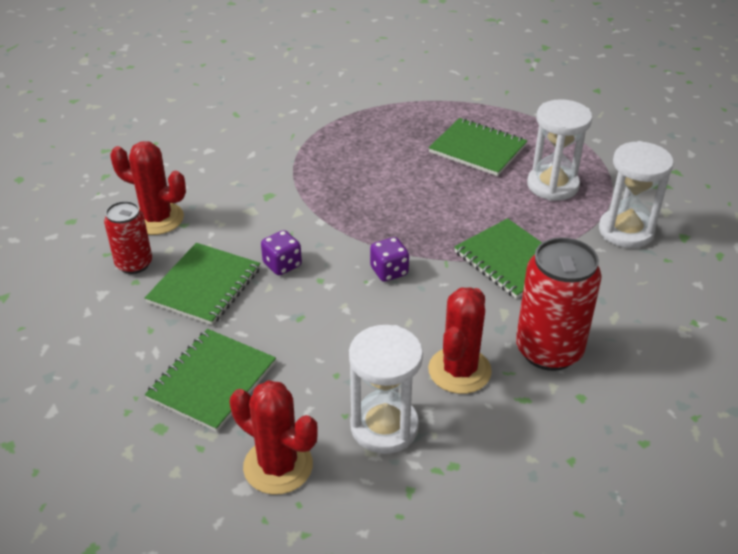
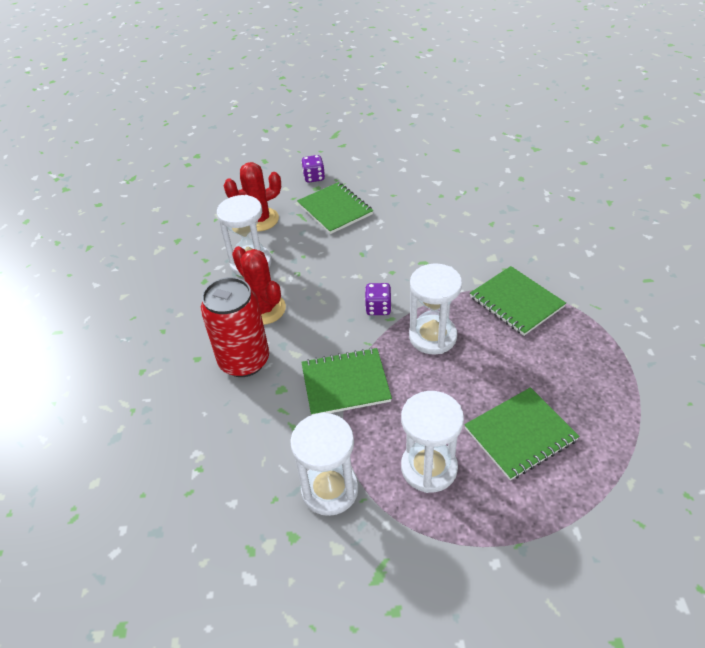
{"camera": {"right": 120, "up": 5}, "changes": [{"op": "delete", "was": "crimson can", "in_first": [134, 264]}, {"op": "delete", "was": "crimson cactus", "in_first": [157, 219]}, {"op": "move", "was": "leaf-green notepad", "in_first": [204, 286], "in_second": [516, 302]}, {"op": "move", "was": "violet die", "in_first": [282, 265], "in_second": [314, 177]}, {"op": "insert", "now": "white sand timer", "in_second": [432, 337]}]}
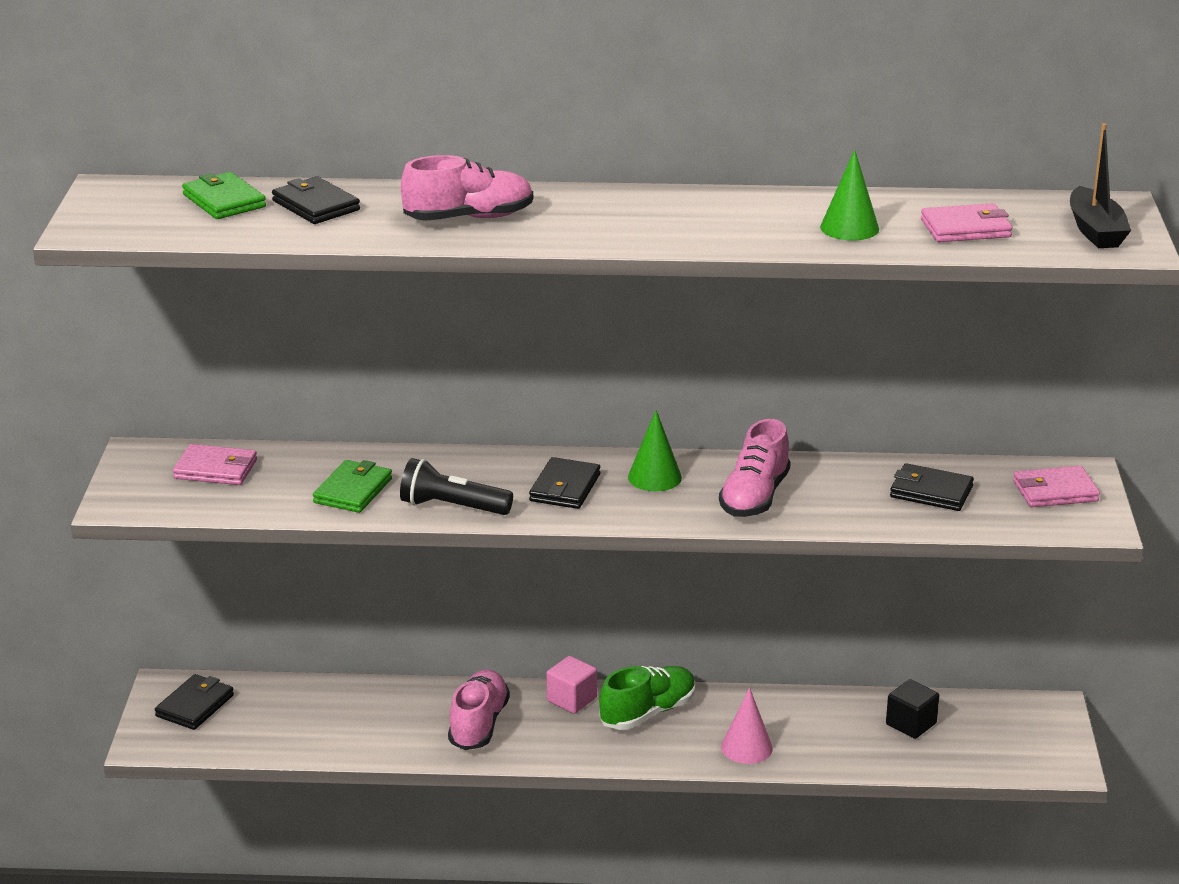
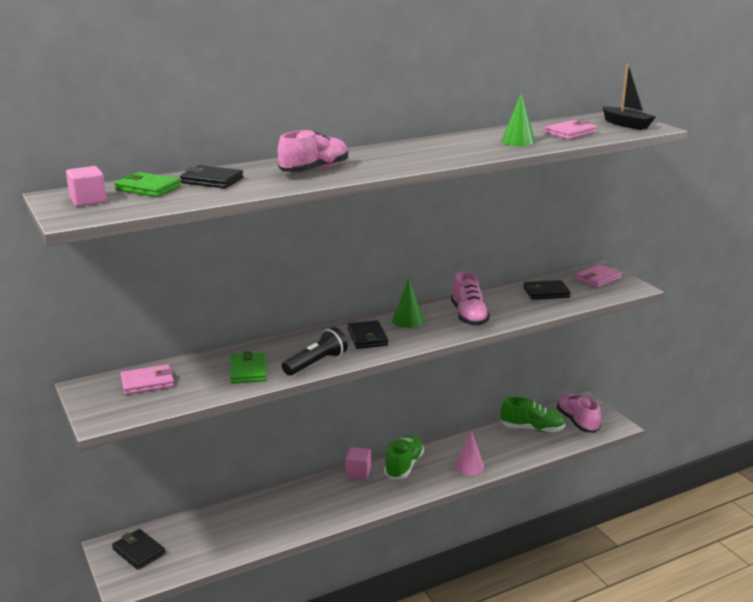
{"camera": {"right": -30, "up": -5}, "changes": [{"op": "rotate", "was": "jet-black wallet", "in_first": [195, 706], "in_second": [139, 551], "clockwise": -45}, {"op": "rotate", "was": "jet-black flashlight", "in_first": [452, 507], "in_second": [316, 363], "clockwise": 150}, {"op": "move", "was": "rose-pink lace-up shoe", "in_first": [478, 724], "in_second": [577, 421]}, {"op": "replace", "was": "jet-black block", "now": "leaf-green lace-up shoe", "in_first": [911, 724], "in_second": [532, 429]}, {"op": "insert", "now": "rose-pink block", "in_second": [88, 200]}]}
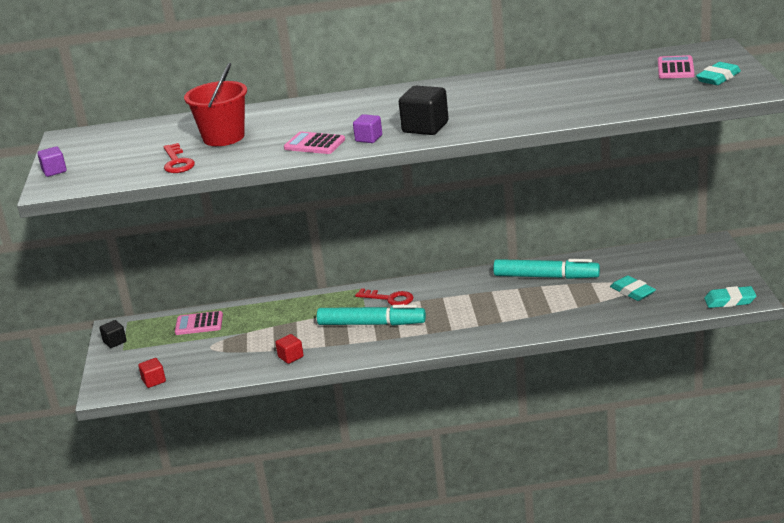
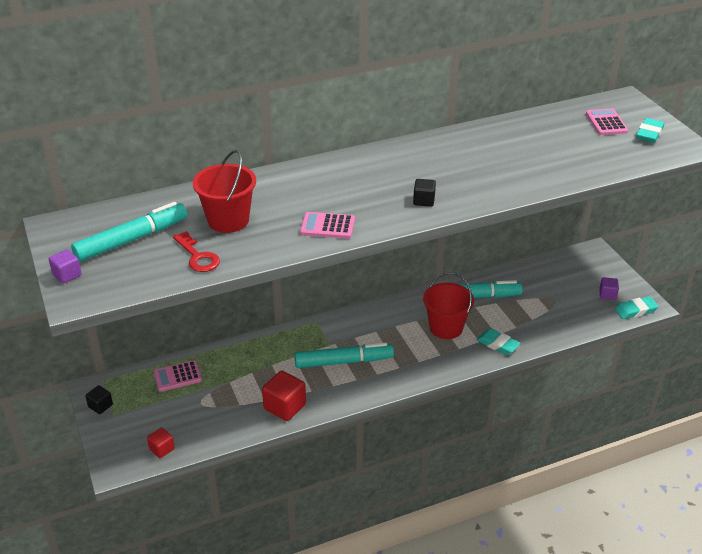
{"camera": {"right": -20, "up": 10}, "changes": [{"op": "resize", "was": "crimson block", "in_first": [290, 357], "in_second": [285, 406], "ratio": 1.74}, {"op": "move", "was": "violet block", "in_first": [368, 138], "in_second": [607, 294]}, {"op": "delete", "was": "crimson door key", "in_first": [389, 299]}, {"op": "resize", "was": "jet-black block", "in_first": [425, 127], "in_second": [424, 201], "ratio": 0.57}, {"op": "move", "was": "teal gum eraser", "in_first": [632, 292], "in_second": [497, 344]}, {"op": "insert", "now": "teal marker pen", "in_second": [132, 239]}, {"op": "insert", "now": "crimson pail", "in_second": [446, 328]}]}
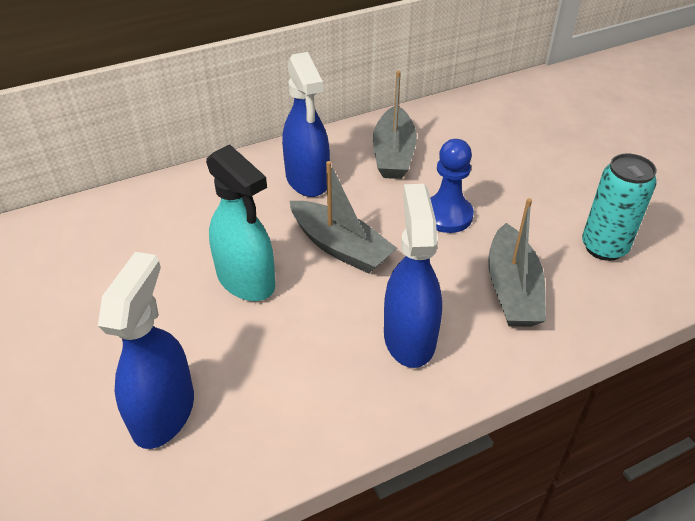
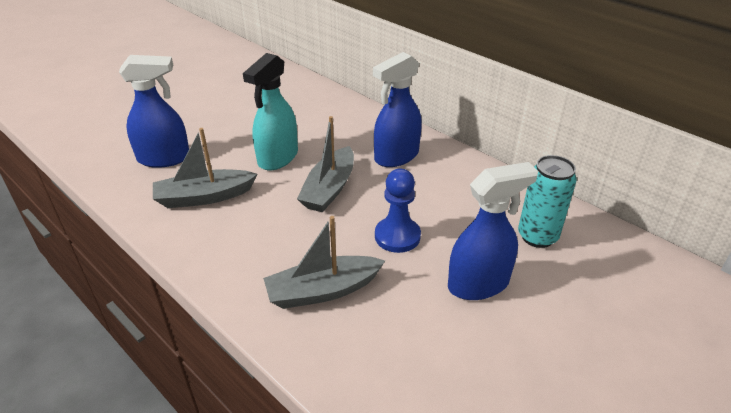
{"camera": {"right": 70, "up": -5}, "changes": [{"op": "move", "was": "ash-grey sailboat", "in_first": [393, 154], "in_second": [204, 197]}, {"op": "move", "was": "blue sprayer", "in_first": [409, 337], "in_second": [479, 284]}, {"op": "move", "was": "teal can", "in_first": [604, 247], "in_second": [537, 236]}]}
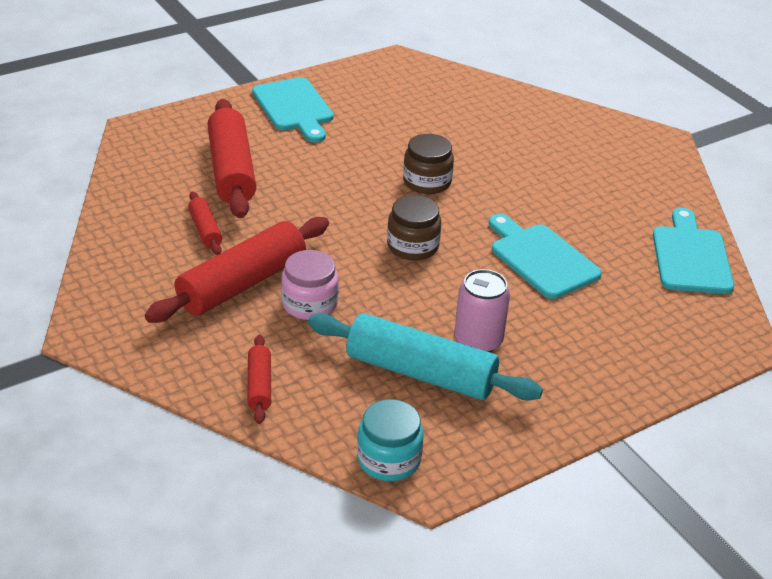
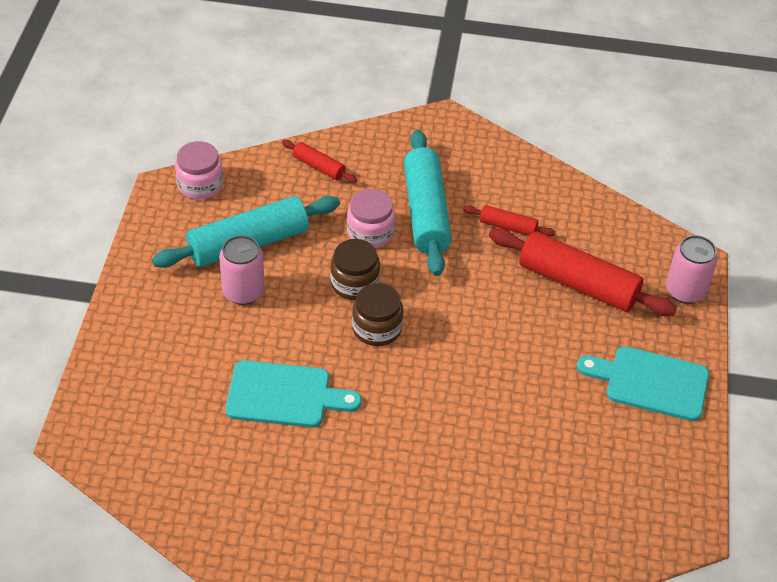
{"camera": {"right": 130, "up": 10}, "changes": [{"op": "recolor", "was": "crimson dough roller", "now": "teal dough roller", "in_first": [242, 284], "in_second": [426, 212]}, {"op": "recolor", "was": "teal jar", "now": "rose-pink jar", "in_first": [389, 459], "in_second": [200, 184]}, {"op": "move", "was": "russet jar", "in_first": [427, 182], "in_second": [354, 283]}, {"op": "delete", "was": "teal bread board", "in_first": [691, 257]}, {"op": "insert", "now": "rose-pink can", "in_second": [685, 291]}]}
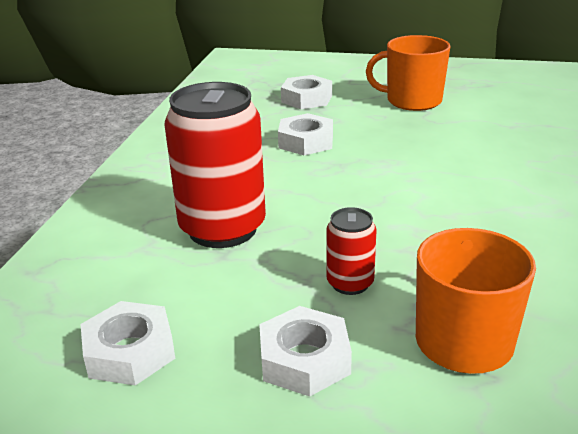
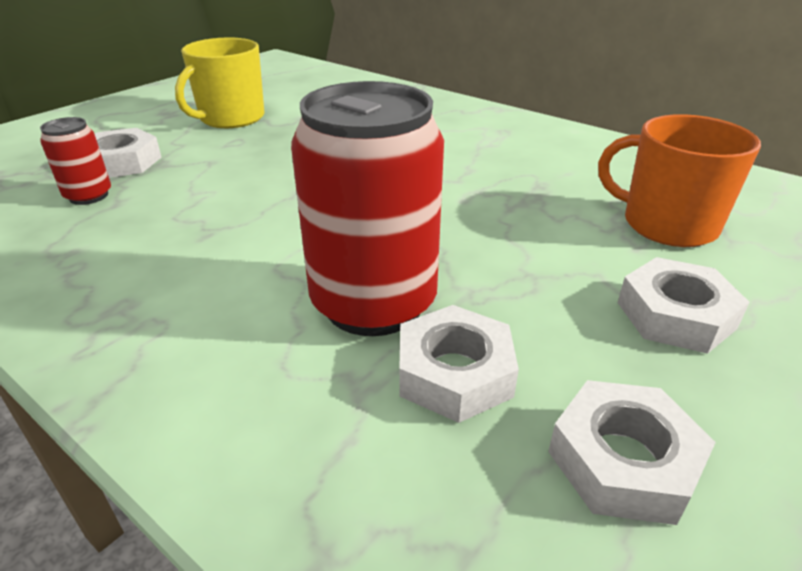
{"camera": {"right": -65, "up": 5}, "changes": [{"op": "move", "was": "white hexagon nut", "in_first": [306, 141], "in_second": [454, 373]}, {"op": "move", "was": "crimson can", "in_first": [350, 283], "in_second": [89, 196]}, {"op": "recolor", "was": "orange coffee mug", "now": "bright yellow coffee mug", "in_first": [412, 101], "in_second": [231, 118]}]}
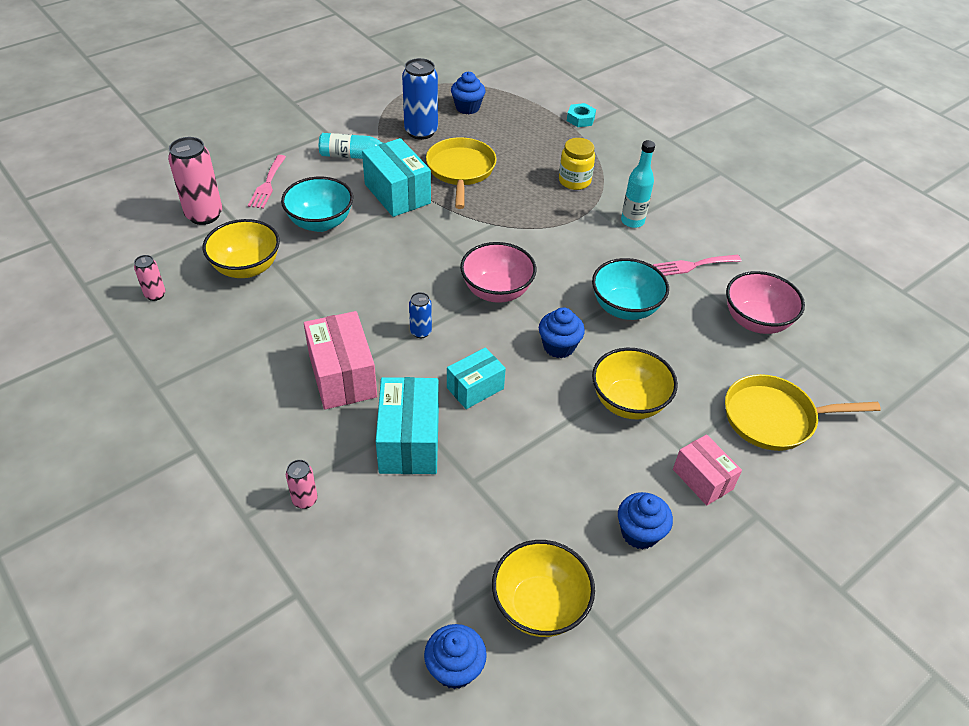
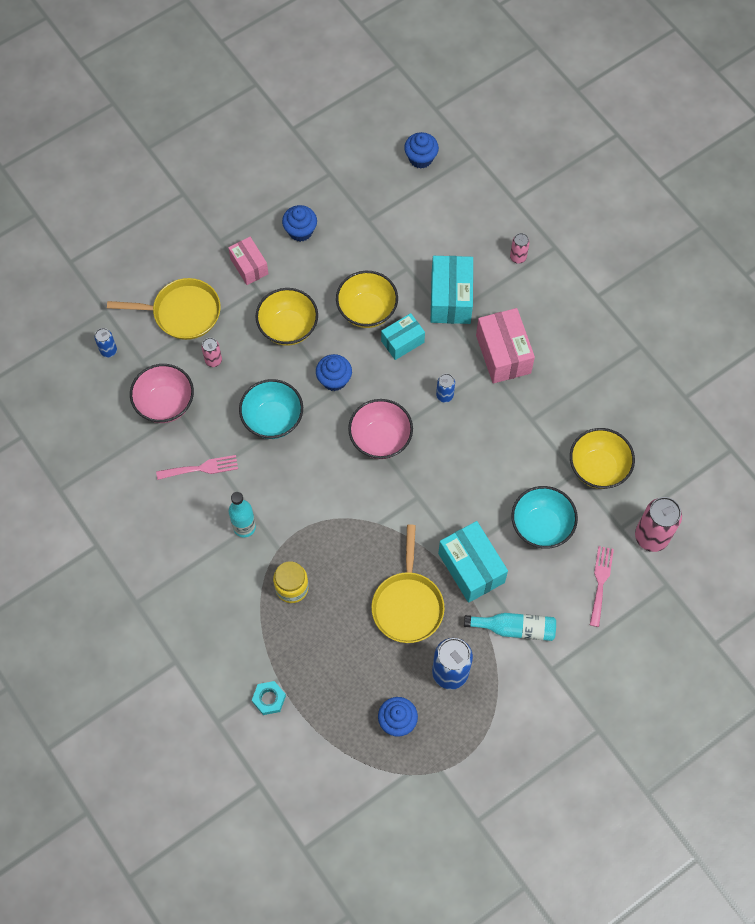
{"camera": {"right": -175, "up": 20}, "changes": [{"op": "move", "was": "rose-pink can", "in_first": [155, 295], "in_second": [213, 360]}, {"op": "move", "was": "bright yellow serving bowl", "in_first": [539, 605], "in_second": [367, 310]}, {"op": "insert", "now": "blue can", "in_second": [108, 351]}]}
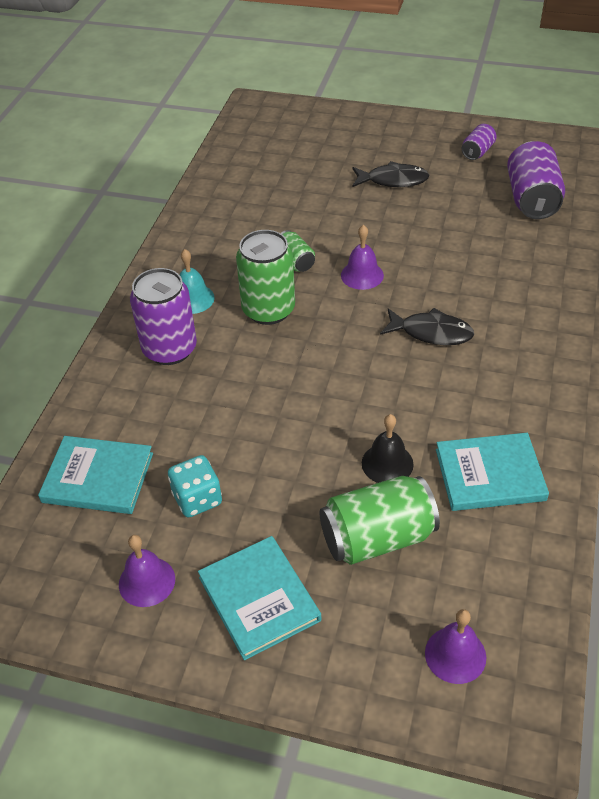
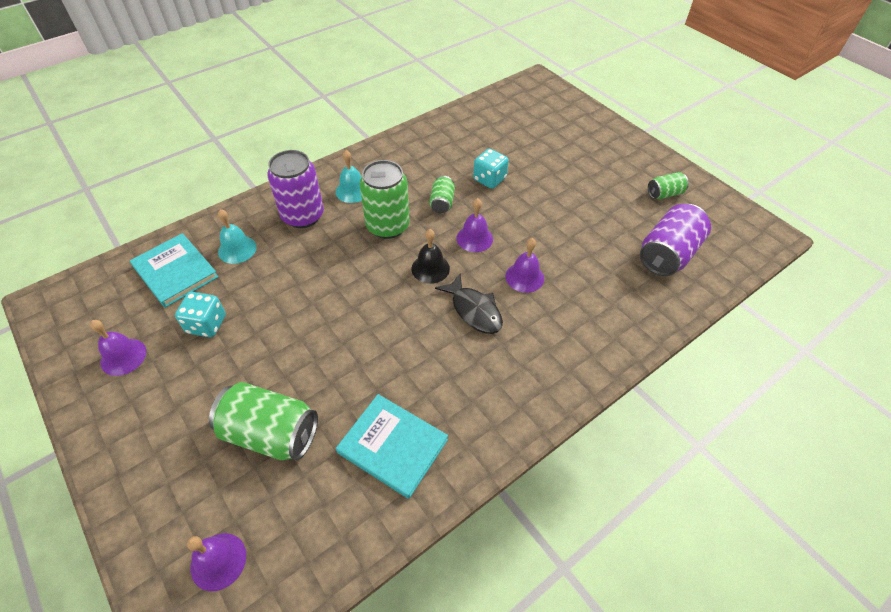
{"camera": {"right": 35, "up": 5}, "changes": [{"op": "delete", "was": "teal hardback", "in_first": [259, 599]}, {"op": "delete", "was": "jet-black fish", "in_first": [393, 180]}, {"op": "move", "was": "jet-black bell", "in_first": [387, 463], "in_second": [430, 268]}, {"op": "recolor", "was": "violet can", "now": "leaf-green can", "in_first": [477, 152], "in_second": [664, 194]}, {"op": "insert", "now": "teal bell", "in_second": [237, 249]}, {"op": "insert", "now": "teal die", "in_second": [489, 179]}, {"op": "insert", "now": "violet bell", "in_second": [524, 277]}]}
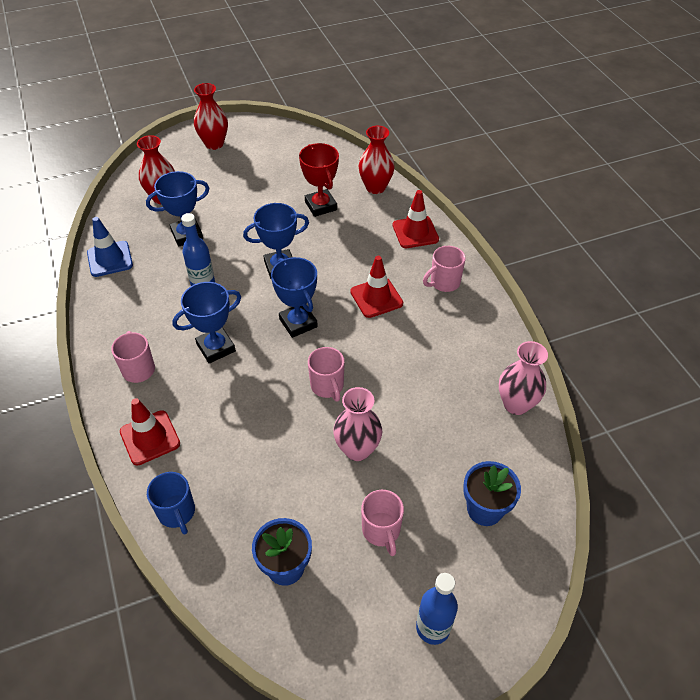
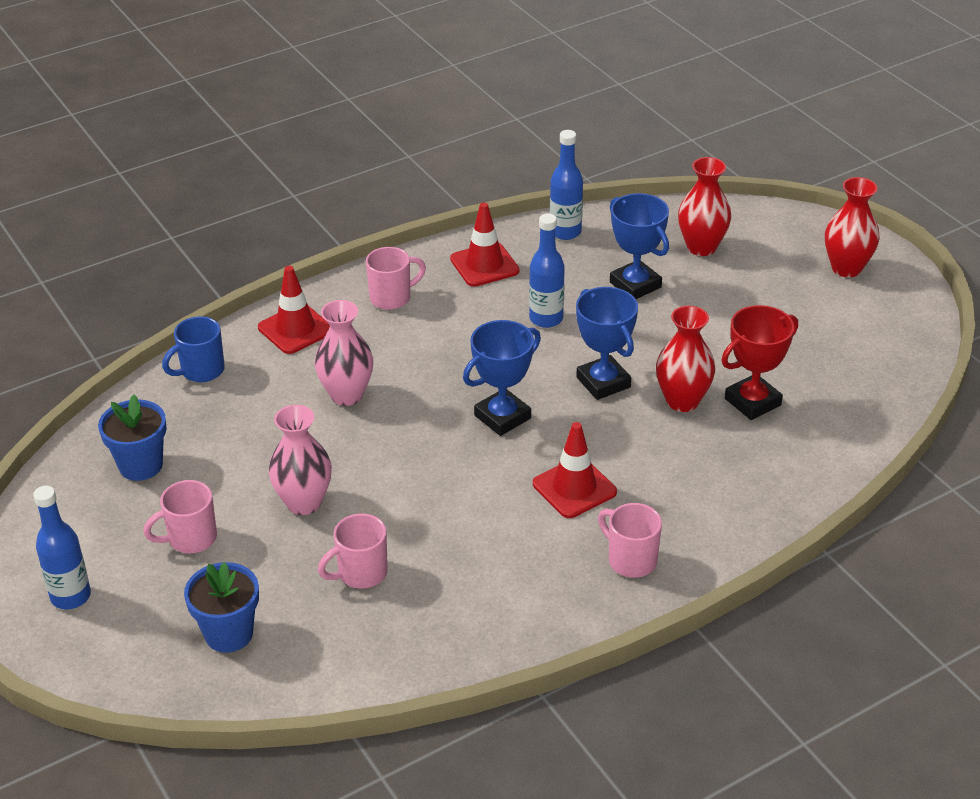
{"camera": {"right": 80, "up": -10}, "changes": [{"op": "replace", "was": "blue safety cone", "now": "blue flask", "in_first": [110, 259], "in_second": [565, 232]}, {"op": "delete", "was": "blue award cup", "in_first": [216, 348]}, {"op": "move", "was": "rose-pink coffee mug", "in_first": [327, 386], "in_second": [360, 573]}, {"op": "move", "was": "crimson tall vase", "in_first": [375, 187], "in_second": [682, 401]}, {"op": "move", "was": "crimson safety cone", "in_first": [415, 232], "in_second": [484, 265]}, {"op": "move", "was": "rose-pink tall vase", "in_first": [516, 404], "in_second": [346, 395]}]}
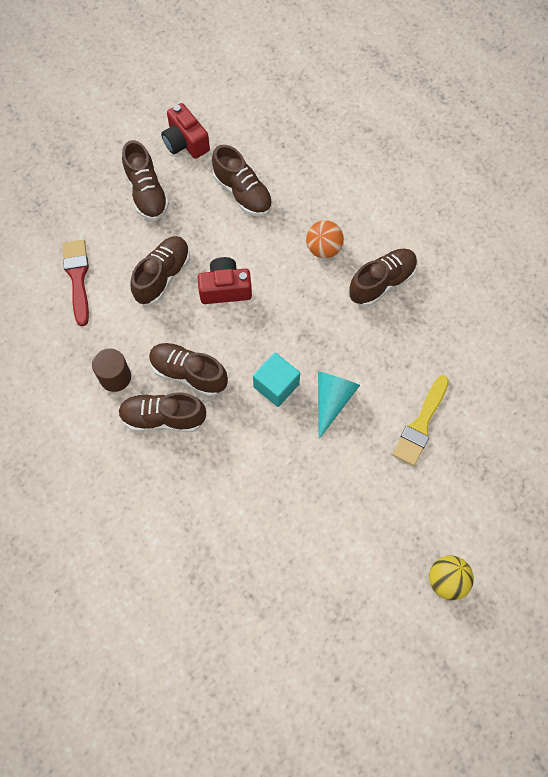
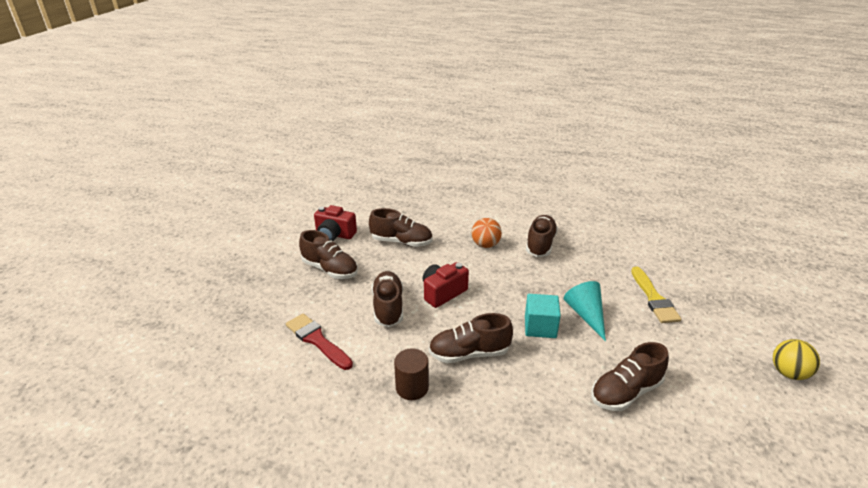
{"camera": {"right": -35, "up": -35}, "changes": [{"op": "move", "was": "russet lace-up shoe", "in_first": [163, 417], "in_second": [625, 392]}]}
